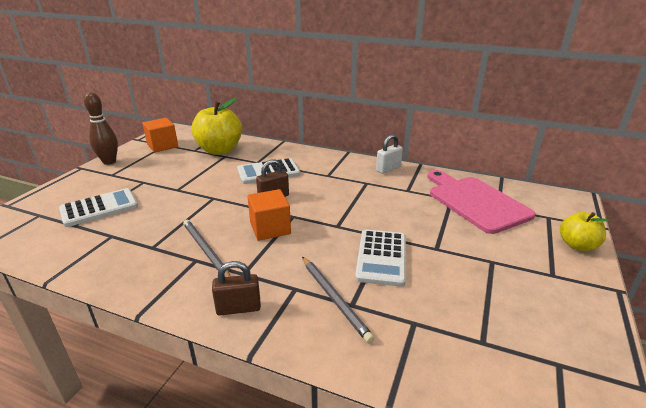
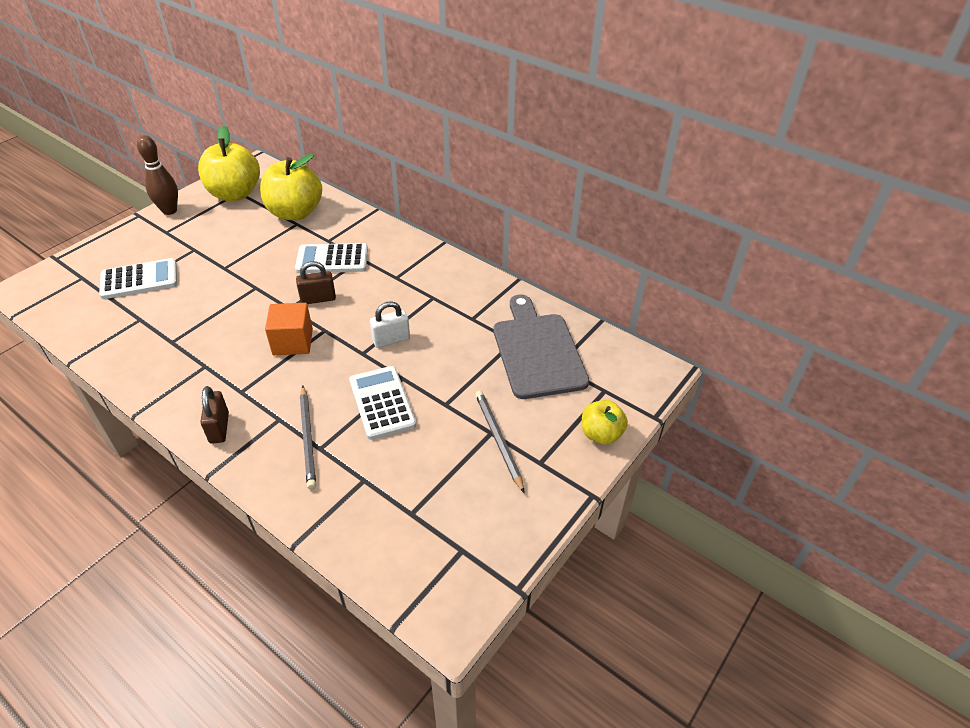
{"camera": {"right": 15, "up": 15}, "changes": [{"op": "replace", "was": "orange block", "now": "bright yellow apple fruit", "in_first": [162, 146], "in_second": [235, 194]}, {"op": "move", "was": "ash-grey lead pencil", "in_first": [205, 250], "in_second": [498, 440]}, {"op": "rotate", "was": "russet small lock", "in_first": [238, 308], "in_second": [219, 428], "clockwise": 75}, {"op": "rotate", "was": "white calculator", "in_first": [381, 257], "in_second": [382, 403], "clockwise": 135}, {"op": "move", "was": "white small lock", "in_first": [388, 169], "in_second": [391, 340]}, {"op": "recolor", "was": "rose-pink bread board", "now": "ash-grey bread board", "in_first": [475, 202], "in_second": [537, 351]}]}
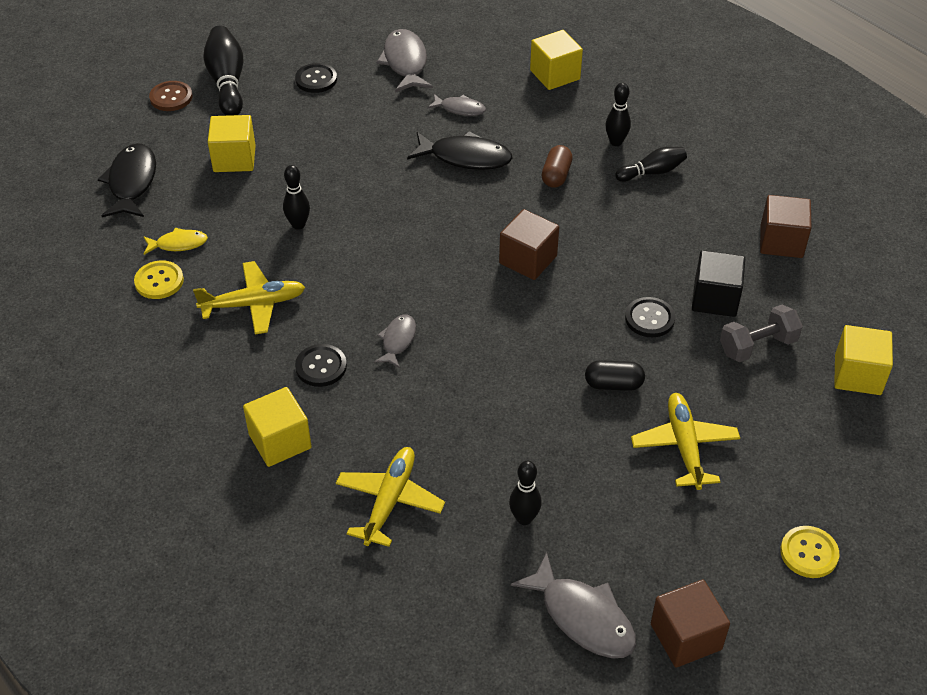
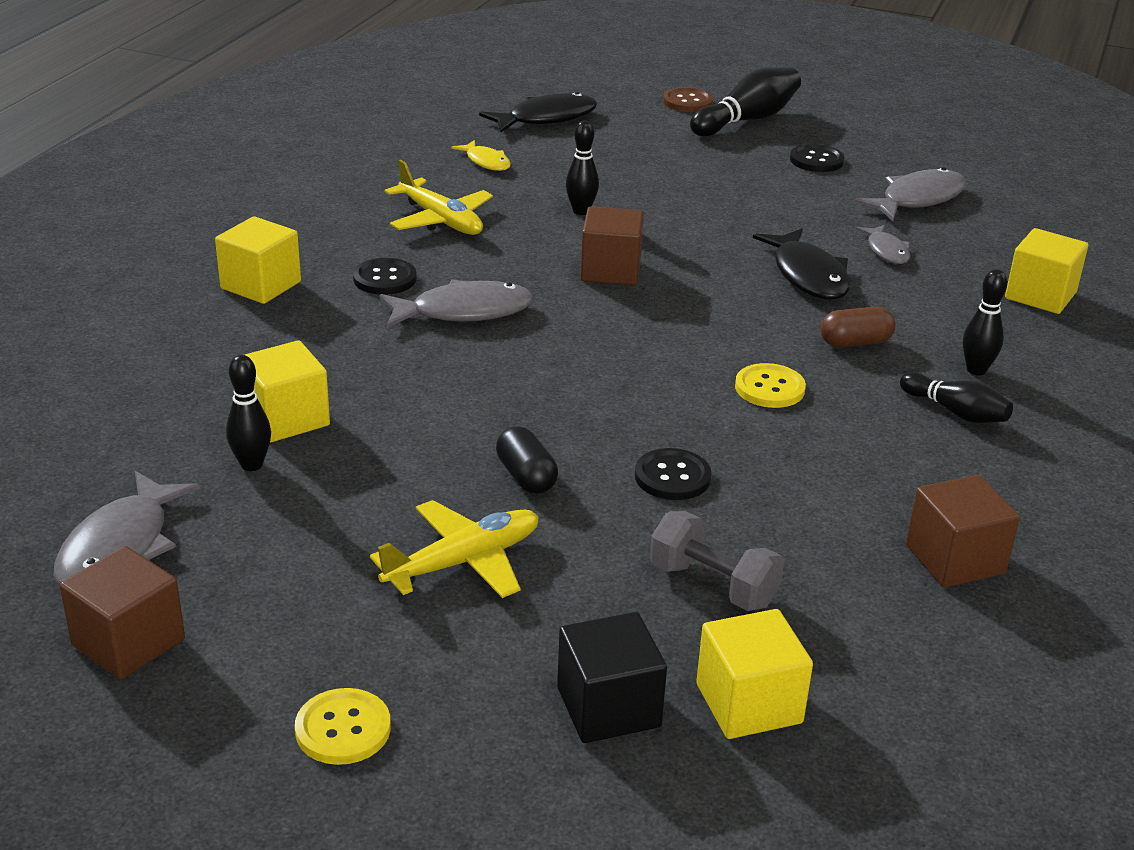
{"camera": {"right": 60, "up": -15}, "changes": [{"op": "move", "was": "bright yellow sewing button", "in_first": [159, 281], "in_second": [769, 388]}, {"op": "move", "was": "bright yellow block", "in_first": [234, 159], "in_second": [286, 418]}, {"op": "delete", "was": "bright yellow aeroplane", "in_first": [389, 501]}, {"op": "resize", "was": "ash-grey fish", "in_first": [397, 341], "in_second": [463, 312], "ratio": 1.71}, {"op": "move", "was": "russet block", "in_first": [528, 259], "in_second": [610, 270]}, {"op": "move", "was": "jet-black block", "in_first": [715, 298], "in_second": [608, 707]}]}
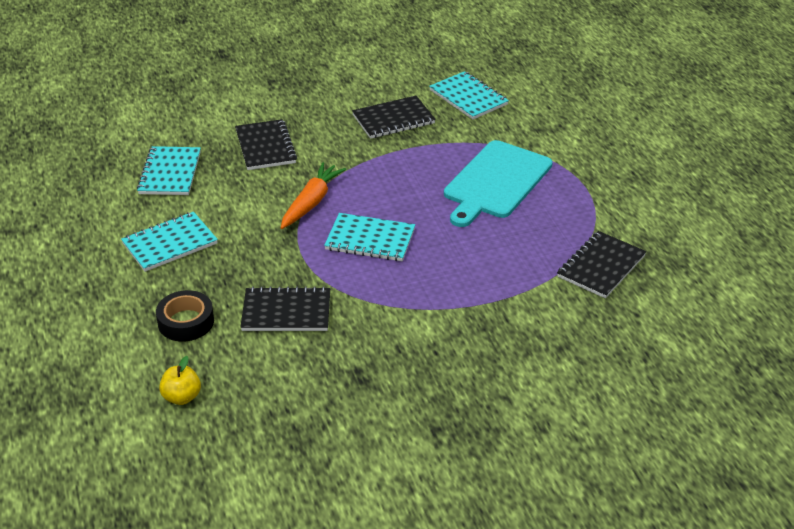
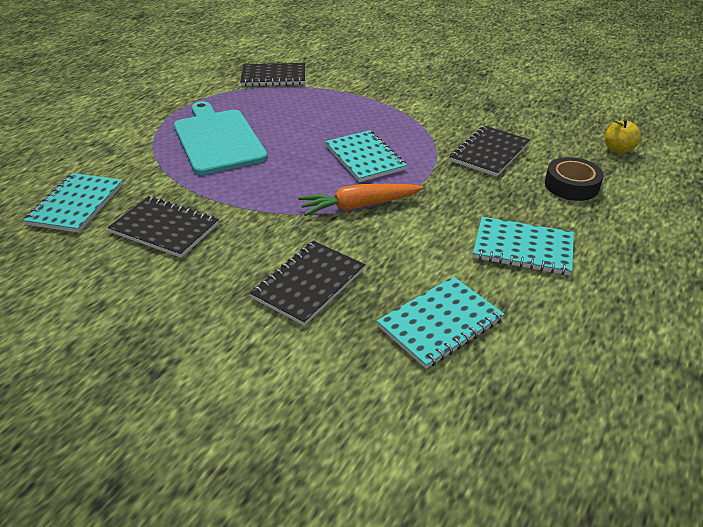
{"camera": {"right": -130, "up": 0}, "changes": [{"op": "rotate", "was": "jet-black notepad", "in_first": [286, 312], "in_second": [489, 153], "clockwise": 75}, {"op": "rotate", "was": "teal bread board", "in_first": [495, 182], "in_second": [218, 139], "clockwise": -105}]}
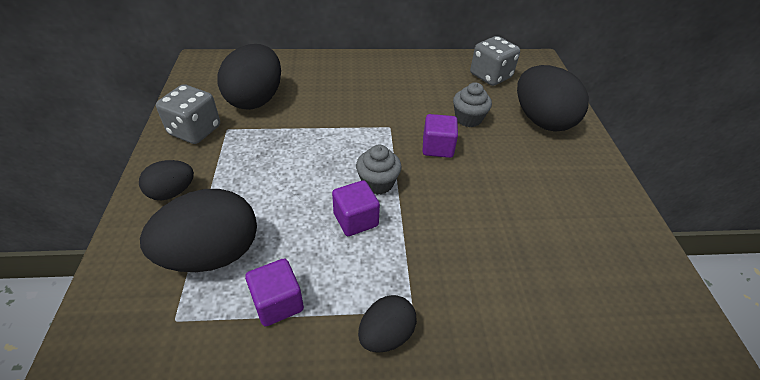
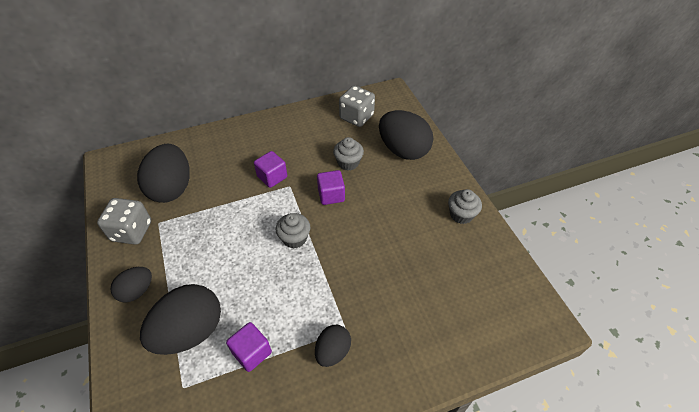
{"camera": {"right": -15, "up": 5}, "changes": [{"op": "move", "was": "violet block", "in_first": [355, 220], "in_second": [272, 177]}, {"op": "insert", "now": "ash-grey fairy cake", "in_second": [461, 214]}]}
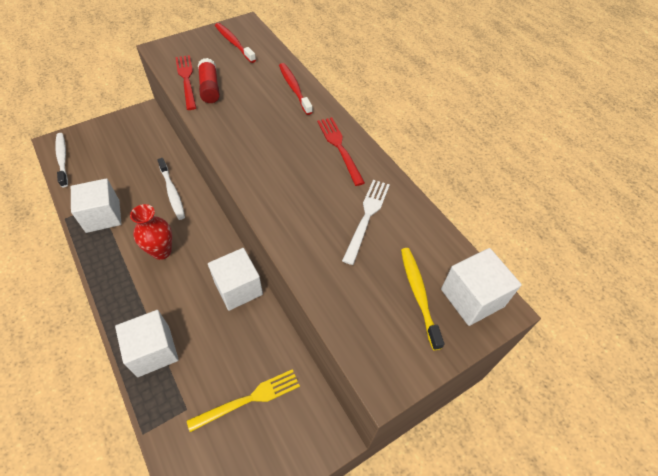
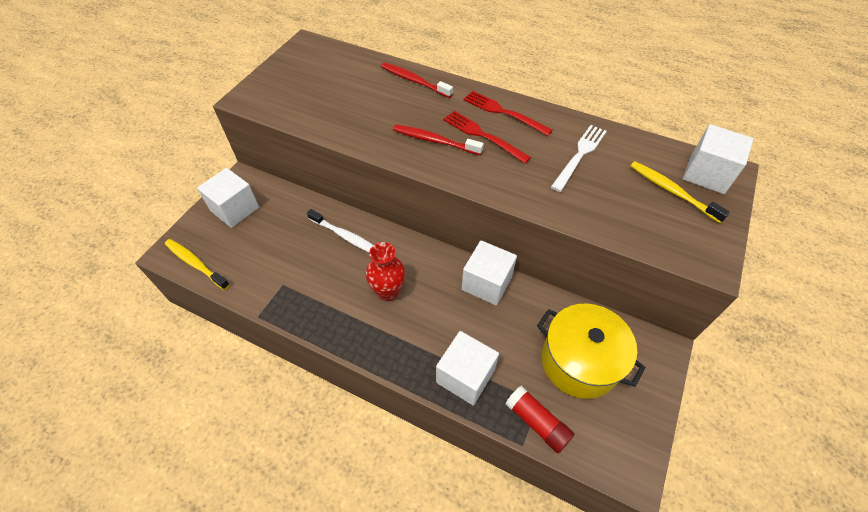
{"camera": {"right": -30, "up": 0}, "changes": [{"op": "recolor", "was": "white toothbrush", "now": "bright yellow toothbrush", "in_first": [62, 159], "in_second": [195, 264]}, {"op": "move", "was": "white block", "in_first": [103, 216], "in_second": [235, 209]}, {"op": "move", "was": "crimson table fork", "in_first": [186, 79], "in_second": [482, 135]}, {"op": "replace", "was": "bright yellow table fork", "now": "bright yellow cooking pot", "in_first": [249, 399], "in_second": [579, 362]}, {"op": "move", "was": "crimson glue stick", "in_first": [210, 88], "in_second": [537, 422]}, {"op": "move", "was": "crimson toothbrush", "in_first": [234, 43], "in_second": [434, 141]}, {"op": "rotate", "was": "white table fork", "in_first": [367, 217], "in_second": [580, 155], "clockwise": 45}]}
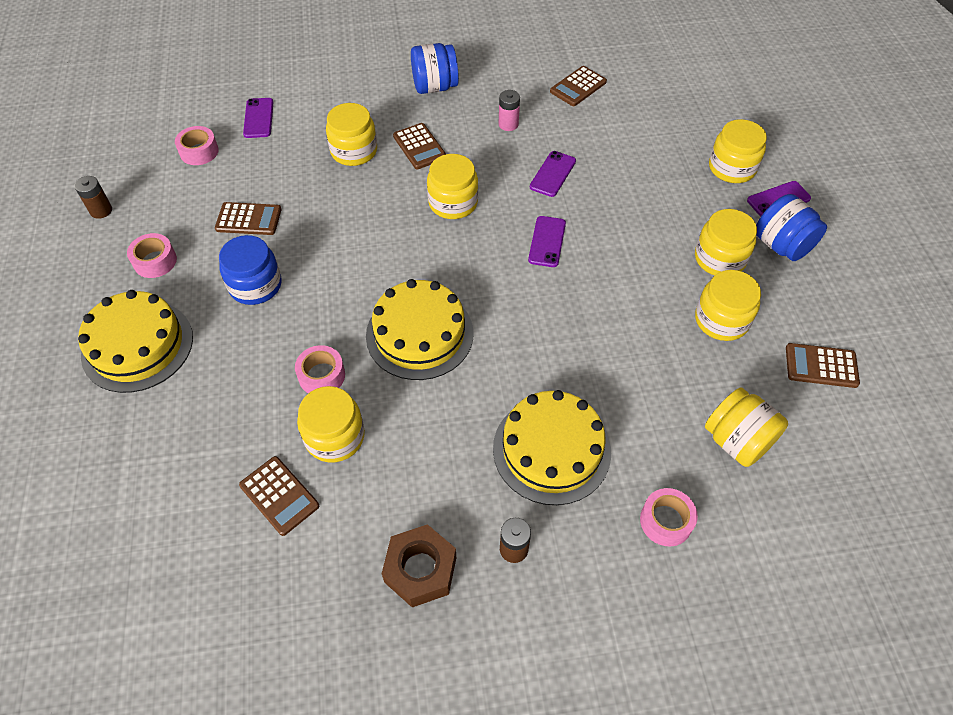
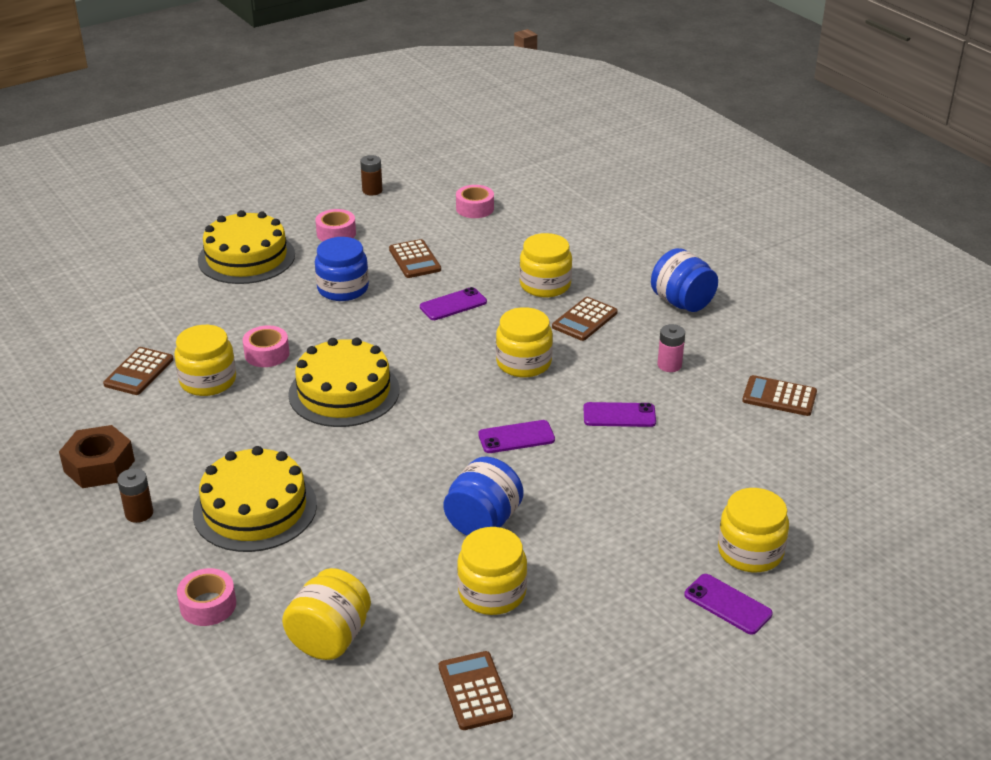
{"camera": {"right": 65, "up": -20}, "changes": [{"op": "move", "was": "violet mobile phone", "in_first": [258, 118], "in_second": [453, 304]}, {"op": "delete", "was": "bright yellow jar", "in_first": [719, 258]}, {"op": "move", "was": "blue jar", "in_first": [781, 245], "in_second": [483, 521]}]}
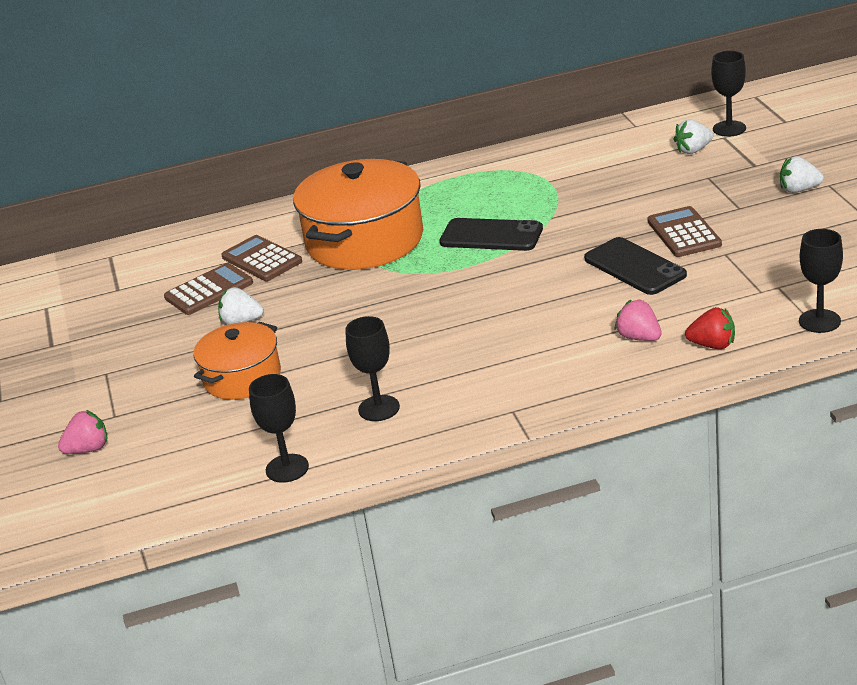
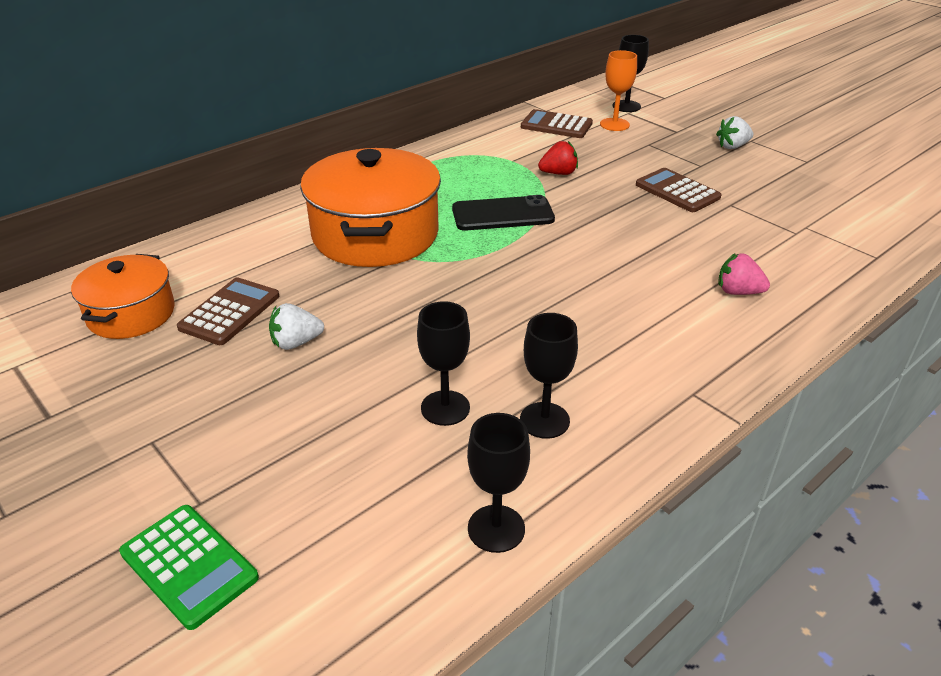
{"camera": {"right": -30, "up": 5}, "changes": [{"op": "replace", "was": "rose-pink berry", "now": "leaf-green calculator", "in_first": [88, 449], "in_second": [189, 565]}, {"op": "move", "was": "orange cooking pot", "in_first": [242, 377], "in_second": [131, 314]}, {"op": "move", "was": "russet calculator", "in_first": [261, 259], "in_second": [556, 125]}, {"op": "delete", "was": "jet-black mobile phone", "in_first": [634, 267]}, {"op": "replace", "was": "white berry", "now": "orange chalice", "in_first": [693, 150], "in_second": [614, 124]}, {"op": "move", "was": "crimson berry", "in_first": [713, 345], "in_second": [558, 173]}, {"op": "move", "was": "jet-black chalice", "in_first": [819, 321], "in_second": [445, 408]}]}
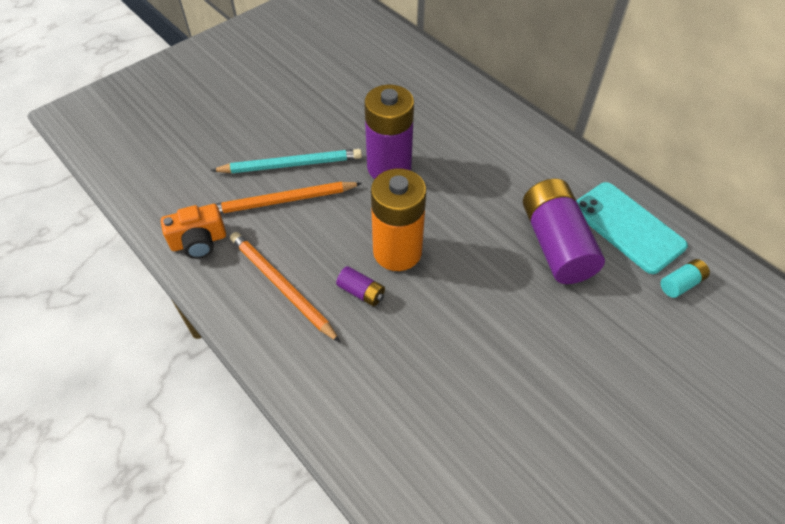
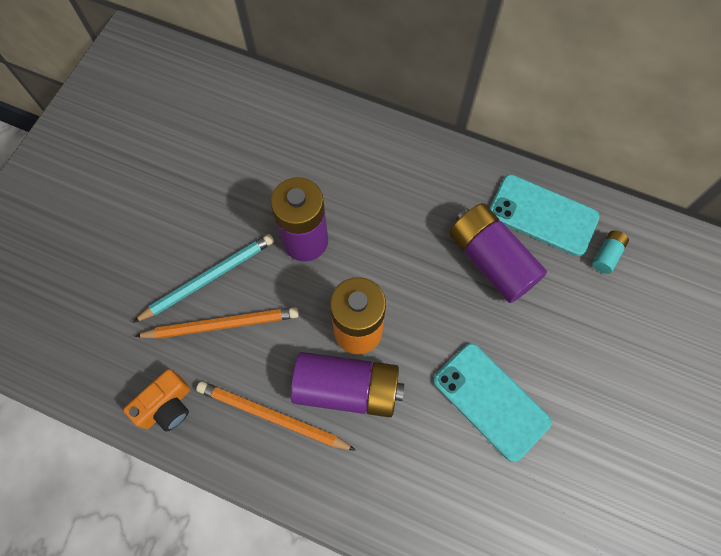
{"camera": {"right": -25, "up": 15}, "changes": [{"op": "rotate", "was": "orange lead pencil", "in_first": [282, 201], "in_second": [222, 324], "clockwise": -150}, {"op": "resize", "was": "violet power cell", "in_first": [361, 292], "in_second": [347, 388], "ratio": 2.27}, {"op": "insert", "now": "teal mobile phone", "in_second": [491, 401]}]}
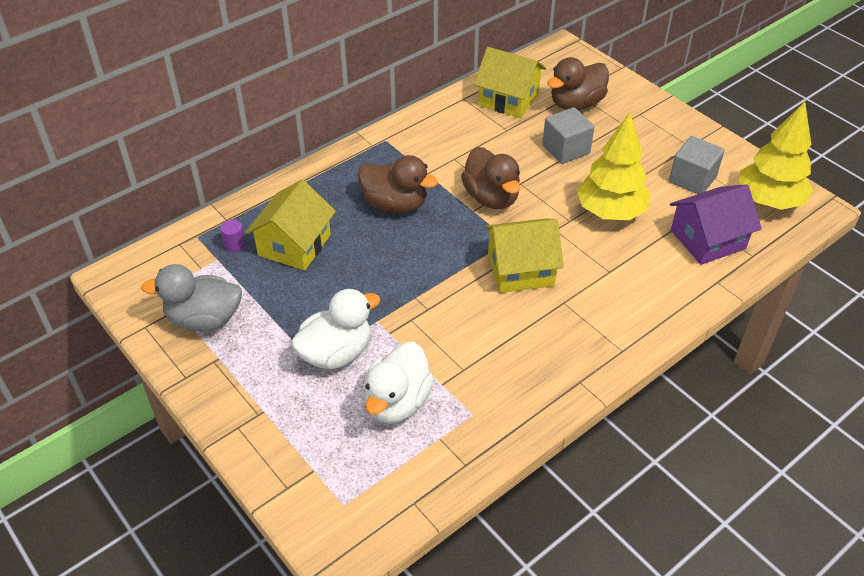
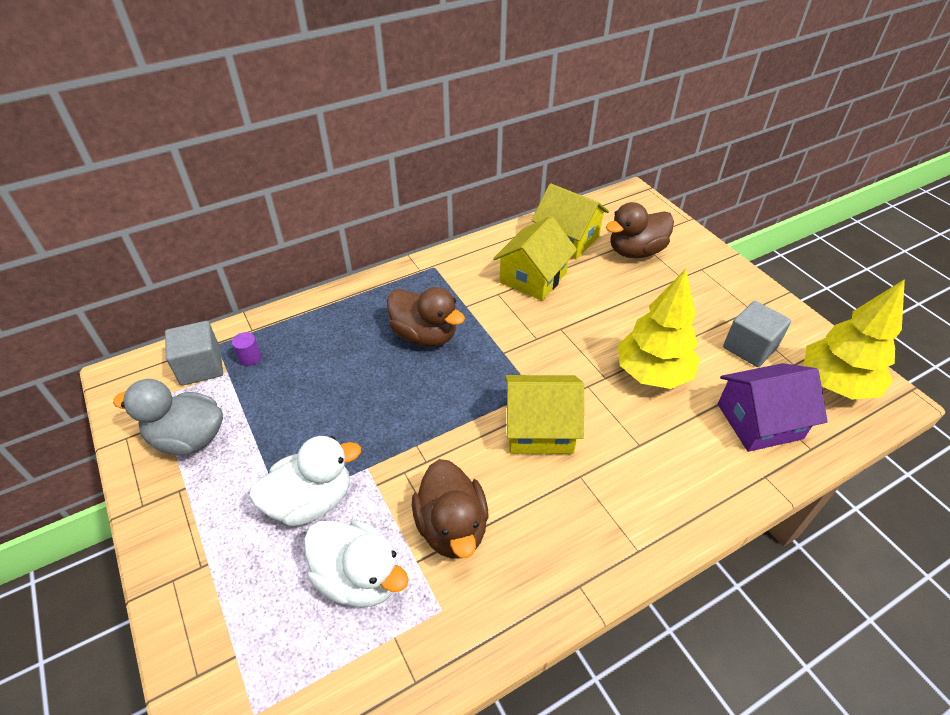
{"camera": {"right": 10, "up": 0}, "changes": [{"op": "move", "was": "bright yellow cottage", "in_first": [294, 245], "in_second": [533, 277]}, {"op": "rotate", "was": "white rubber duck", "in_first": [397, 402], "in_second": [359, 577], "clockwise": -90}, {"op": "move", "was": "russet rubber duck", "in_first": [491, 197], "in_second": [452, 527]}, {"op": "move", "was": "ash-grey block", "in_first": [566, 149], "in_second": [201, 367]}]}
